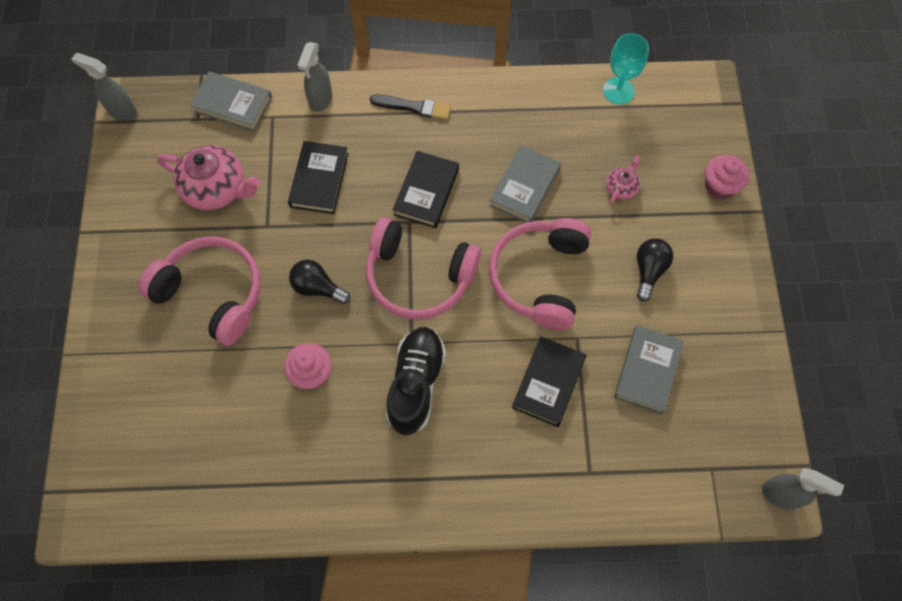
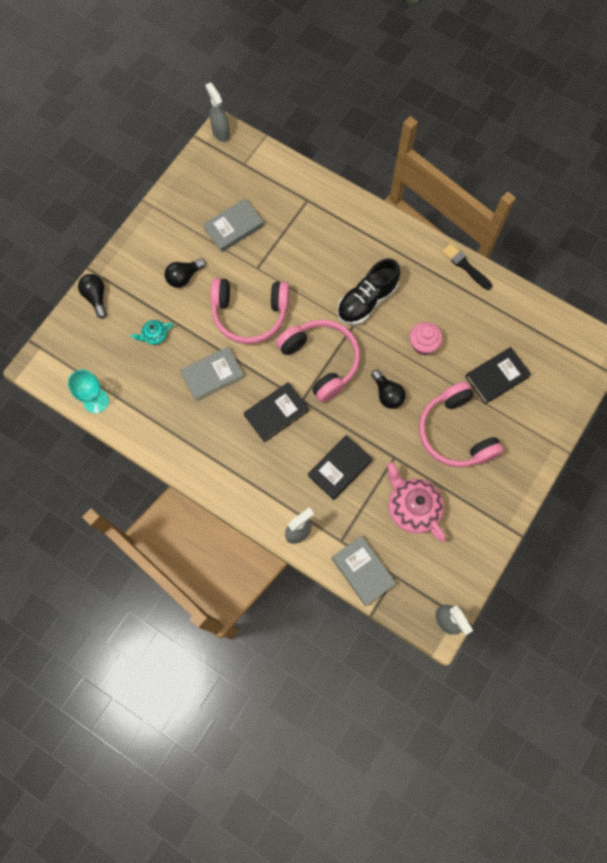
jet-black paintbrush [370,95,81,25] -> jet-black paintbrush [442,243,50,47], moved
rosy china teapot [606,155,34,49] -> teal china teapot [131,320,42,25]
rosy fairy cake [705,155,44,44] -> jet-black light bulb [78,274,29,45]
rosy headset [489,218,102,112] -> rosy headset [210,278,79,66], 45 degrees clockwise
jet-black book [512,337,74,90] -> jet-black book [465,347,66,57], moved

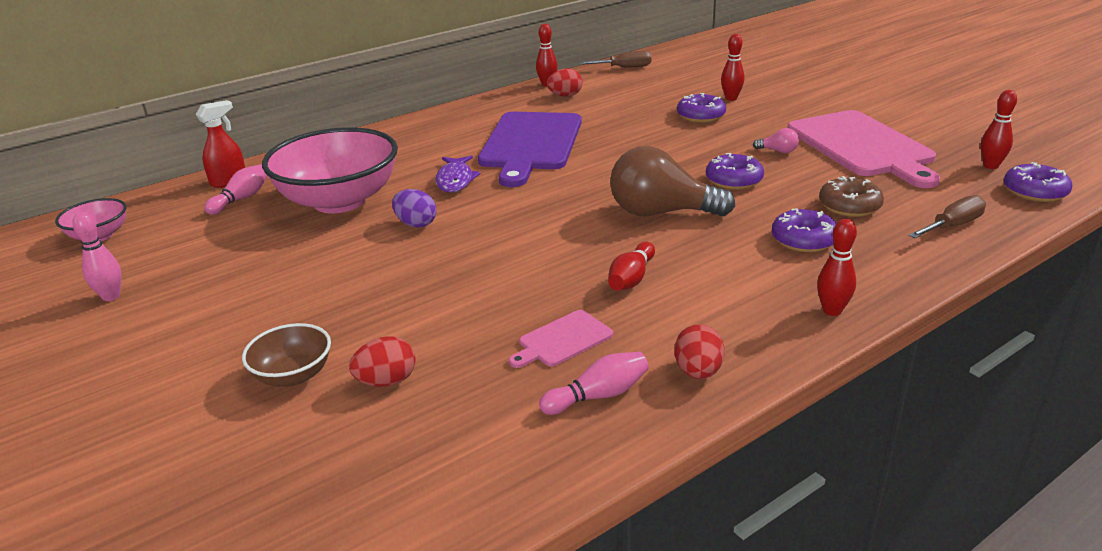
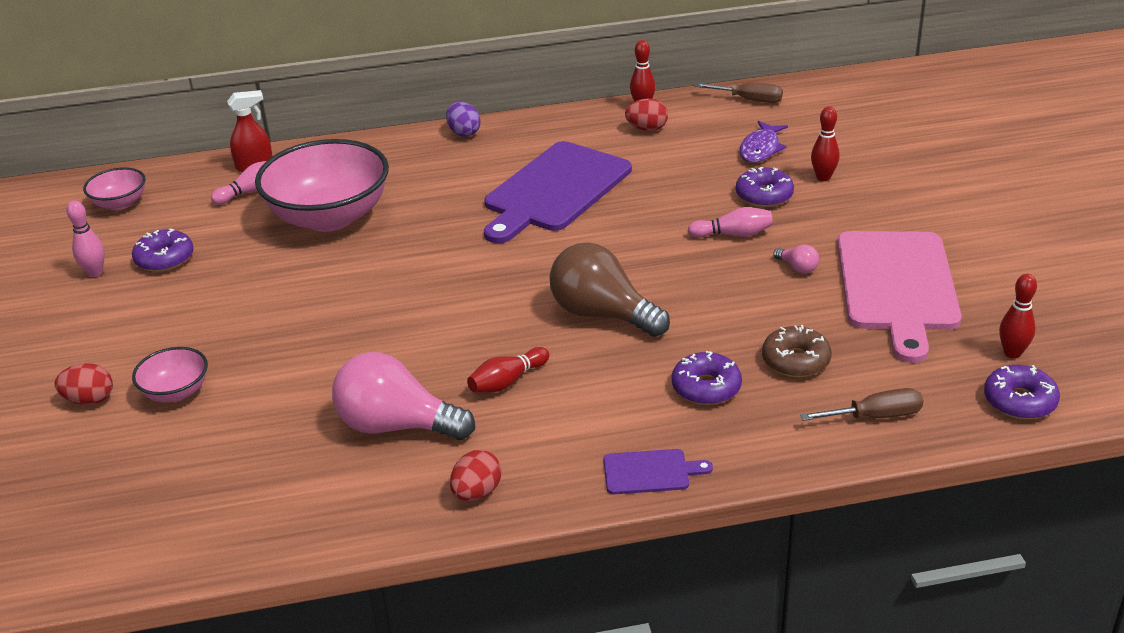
royal purple donut [706,153,58,37] -> royal purple donut [132,229,62,43], moved
royal purple fish [435,155,46,38] -> royal purple fish [739,121,49,42], moved
royal purple egg shape [392,189,44,39] -> royal purple egg shape [446,102,34,35], moved
crimson tenpin [817,219,40,97] -> royal purple cutting board [603,449,110,45]
rosy cutting board [509,310,104,58] -> rosy light bulb [332,352,143,88]
dark brown deep dish [242,323,89,64] -> rosy deep dish [132,347,76,55]
crimson egg shape [349,336,67,51] -> crimson egg shape [54,363,59,42], moved
rosy tenpin [539,352,110,63] -> rosy tenpin [688,207,85,31], moved

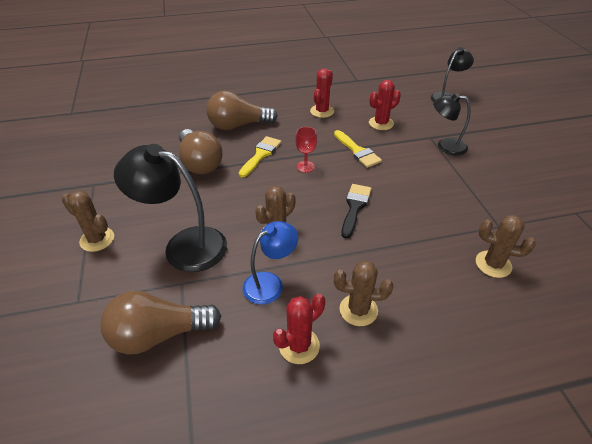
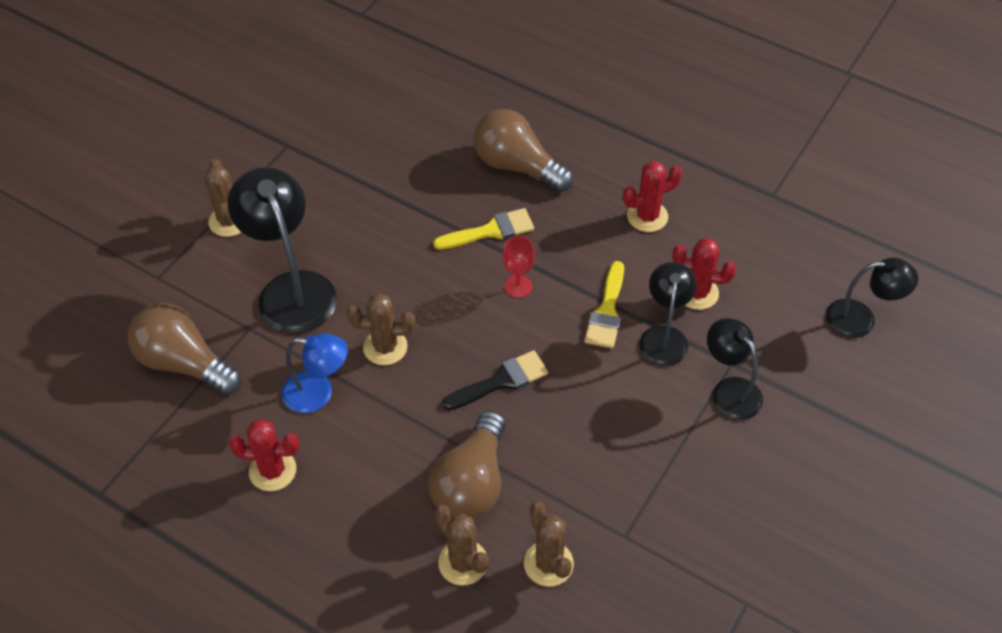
dark brown light bulb [179,129,44,45] -> dark brown light bulb [429,410,77,110], moved
dark brown prickly plant [334,260,59,66] -> dark brown prickly plant [434,505,55,81], moved
none -> jet-black reading lamp [639,262,57,104]

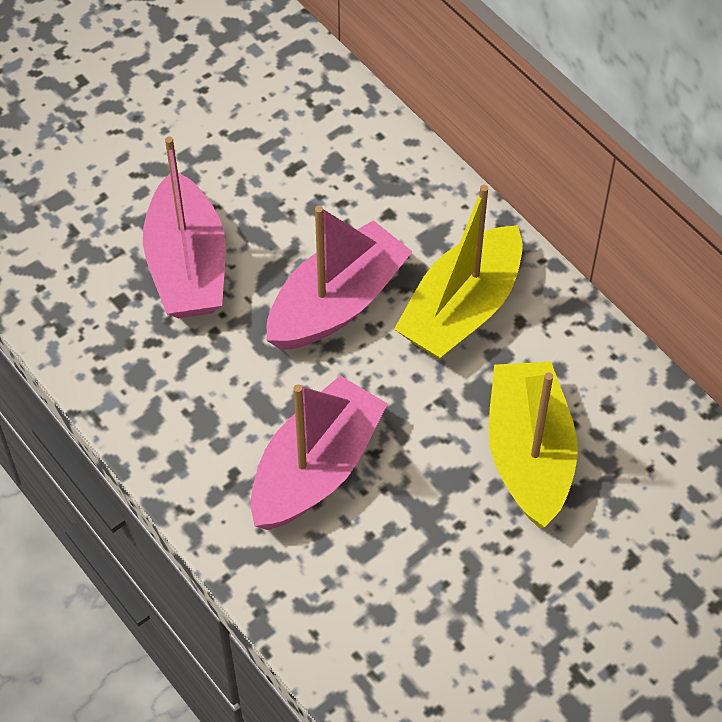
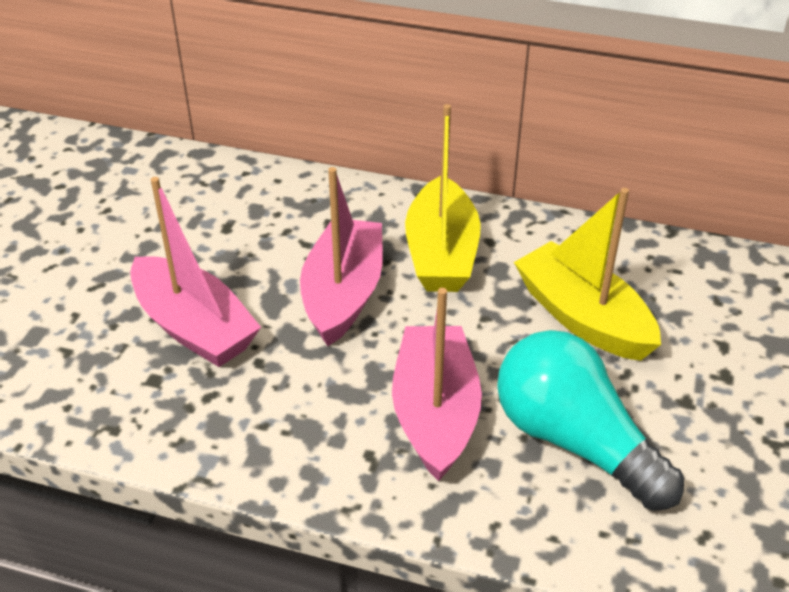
none -> teal light bulb [497,330,187,181]

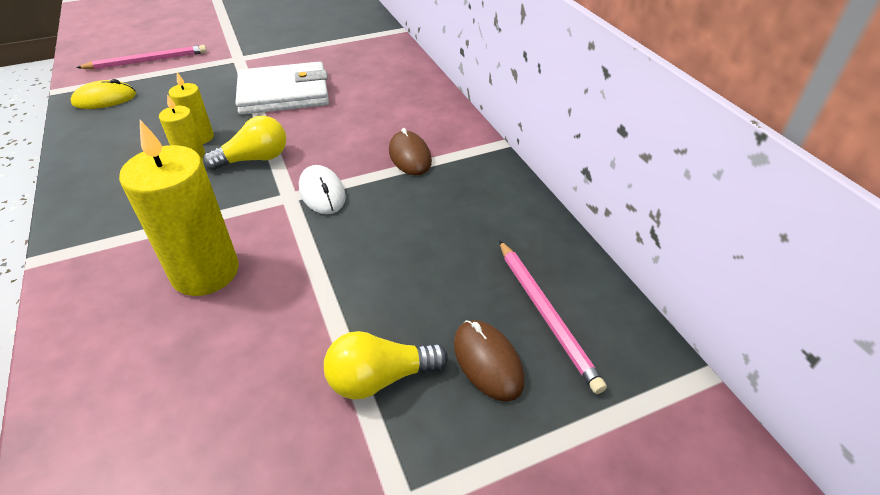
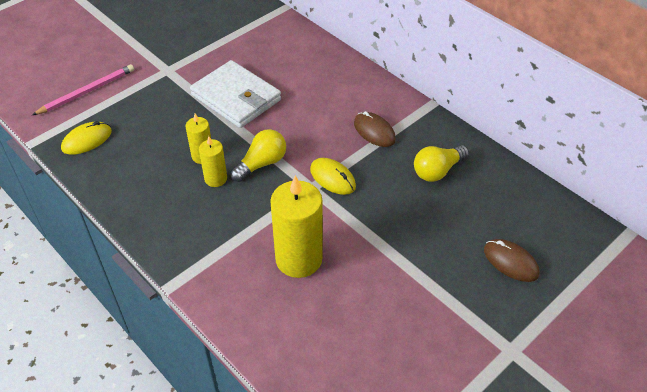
pure white billfold [235,62,94,53] -> pure white billfold [190,60,91,68], 75 degrees clockwise
pure white computer mouse [299,165,47,49] -> golden computer mouse [310,158,46,37]
rosy pencil [499,240,108,154] -> none
golden light bulb [324,331,124,68] -> golden light bulb [414,145,55,37], moved

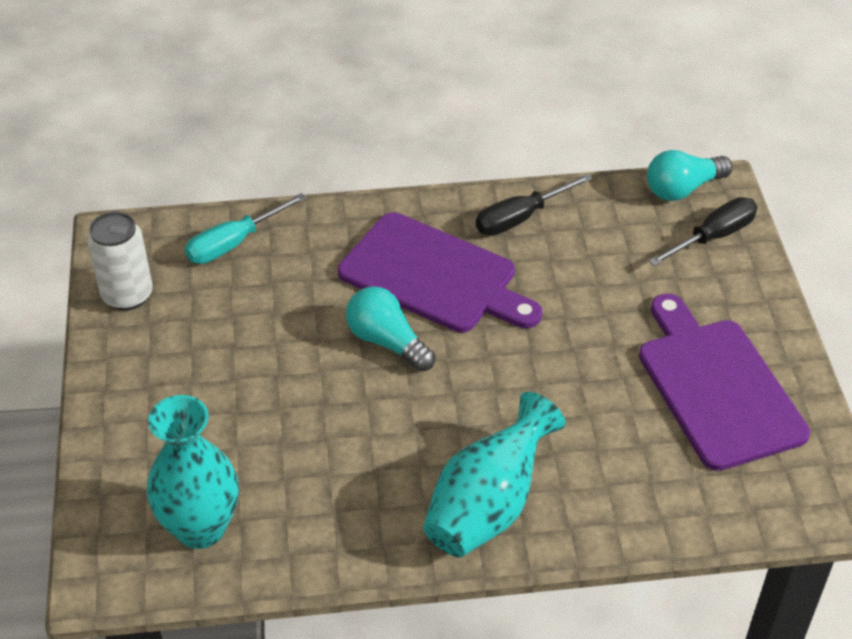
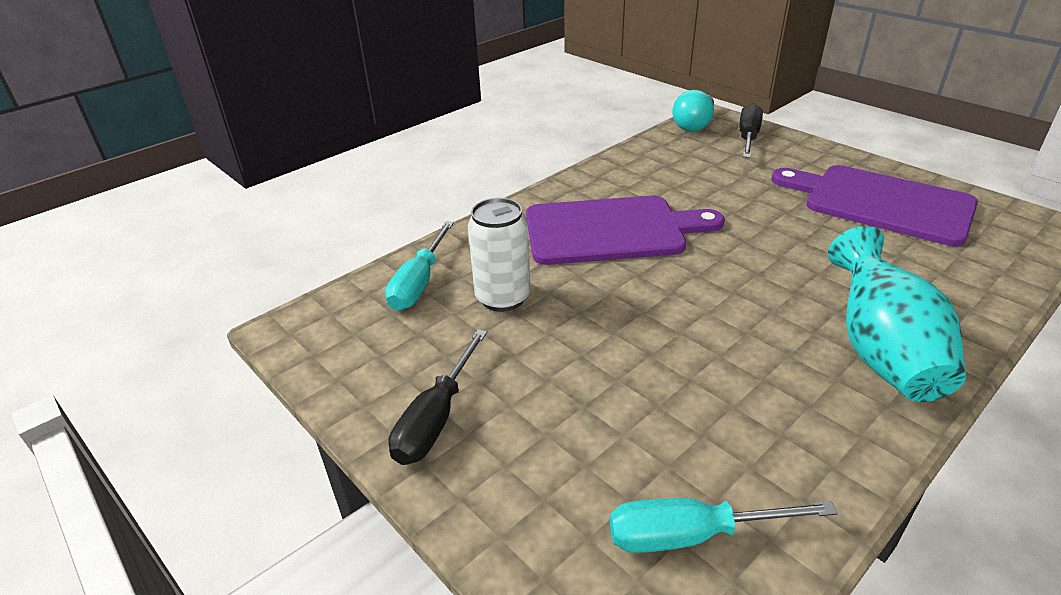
jet-black screwdriver [476,174,117,62] -> jet-black screwdriver [388,329,99,136], moved
pure white can [87,212,66,98] -> pure white can [468,198,62,114], moved
teal light bulb [346,286,89,86] -> none
teal flower vase [146,395,93,154] -> teal screwdriver [610,498,228,55]

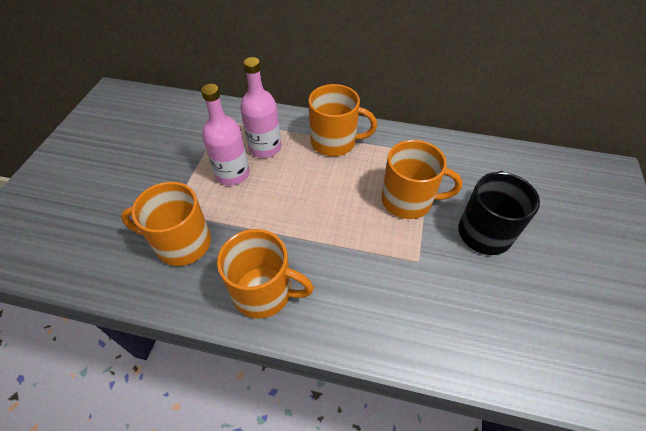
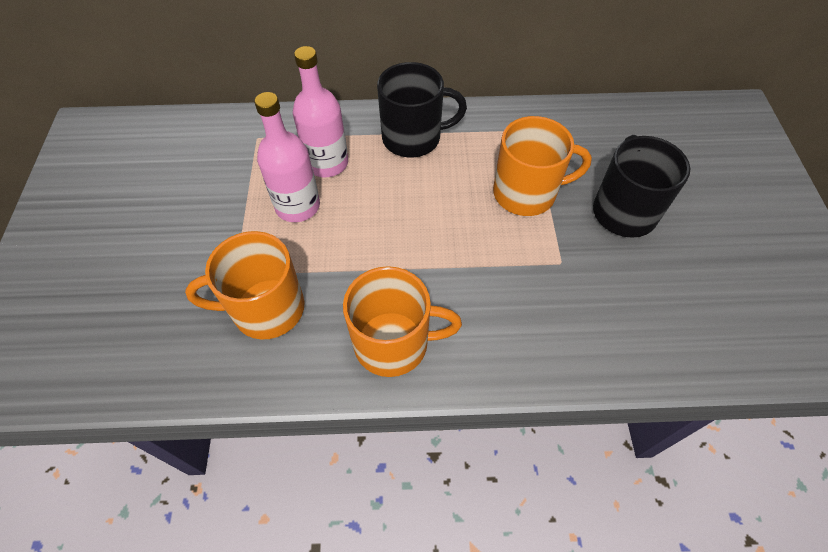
orange-coloured coffee mug [308,84,69,72] -> jet-black coffee mug [377,62,90,95]

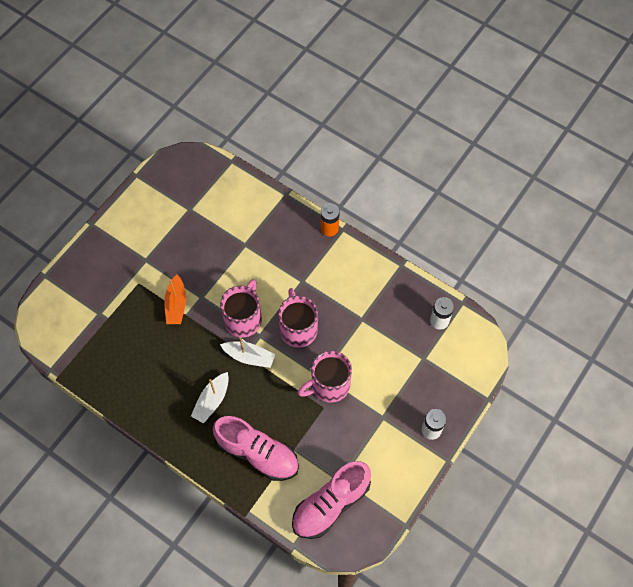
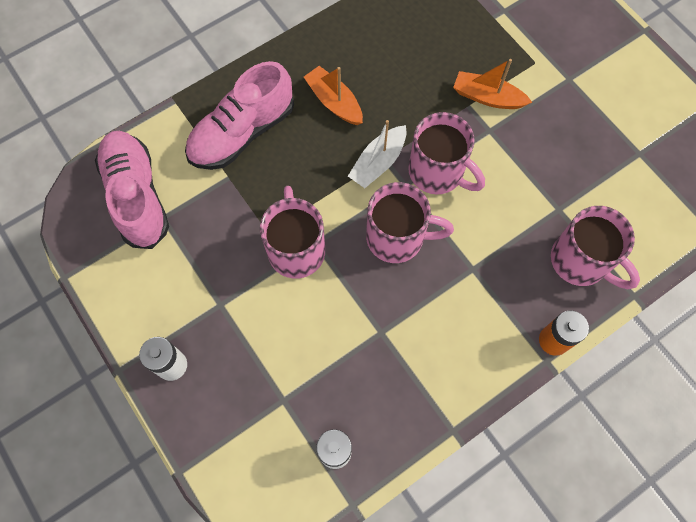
pure white sailboat [191,372,38,52] -> orange-coloured sailboat [304,66,59,59]
none -> rosy coffee mug [551,206,89,83]

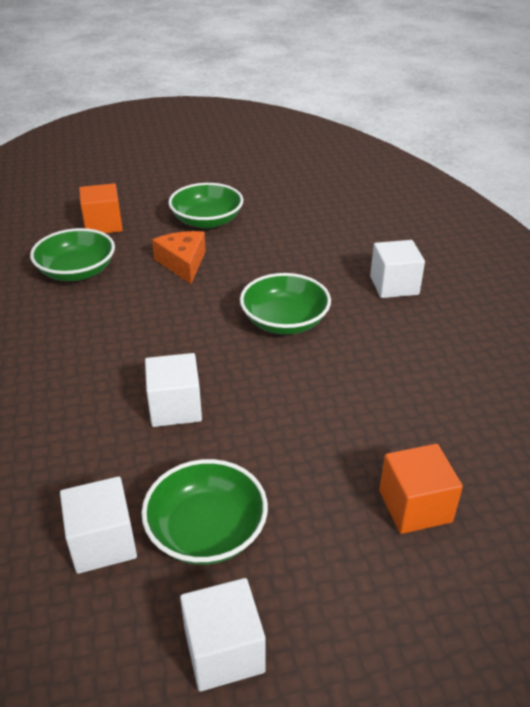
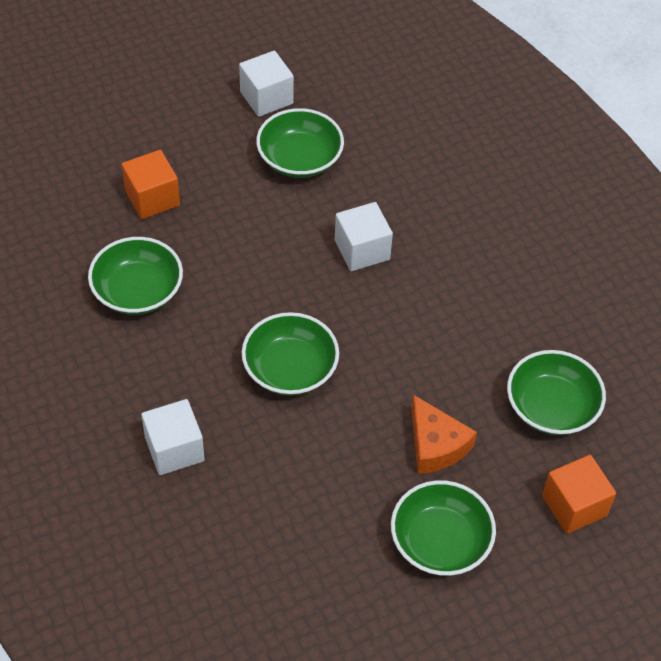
pure white block [60,476,77,98] -> none
none -> leaf-green deep dish [88,237,95,78]

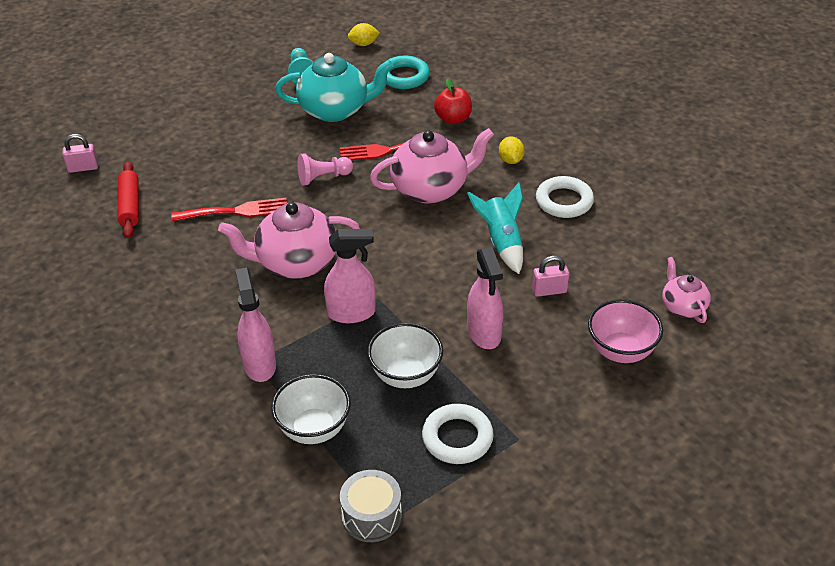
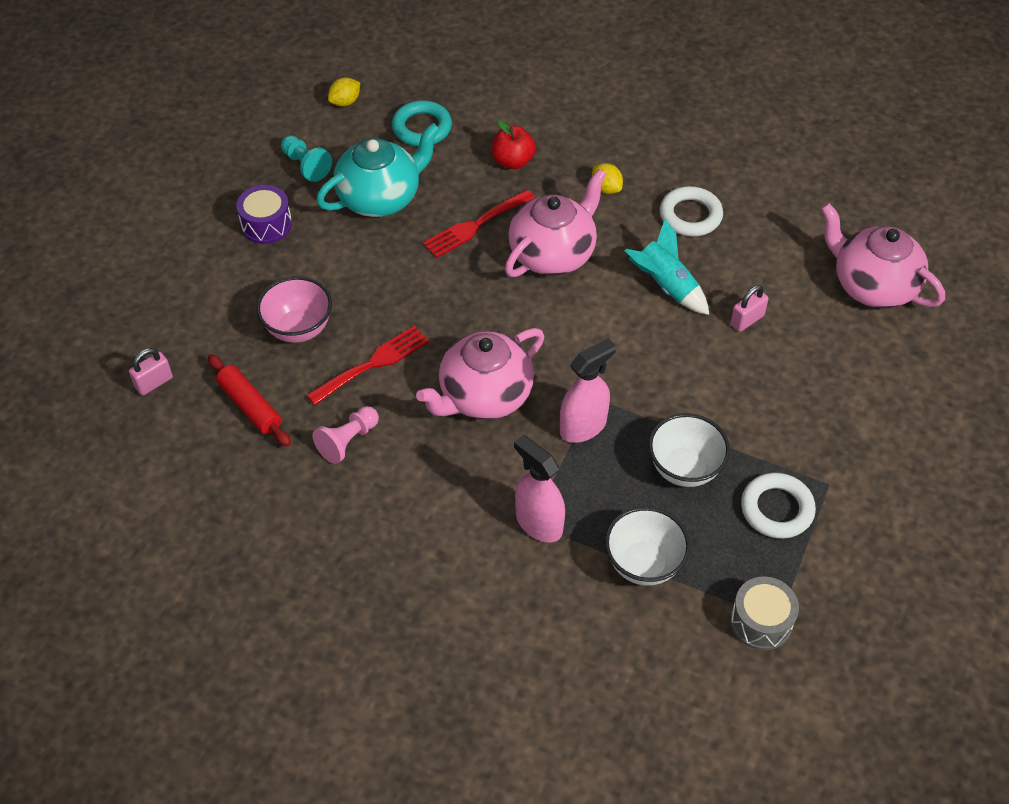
rosy game pawn [298,153,55,32] -> rosy game pawn [313,406,66,58], moved
rosy spray cleaner [467,247,36,102] -> none
rosy china teapot [662,257,49,66] -> rosy china teapot [821,203,124,105], x1.83
rosy deep dish [588,299,75,64] -> rosy deep dish [256,276,76,67], moved
none -> royal purple drum [237,185,55,59]

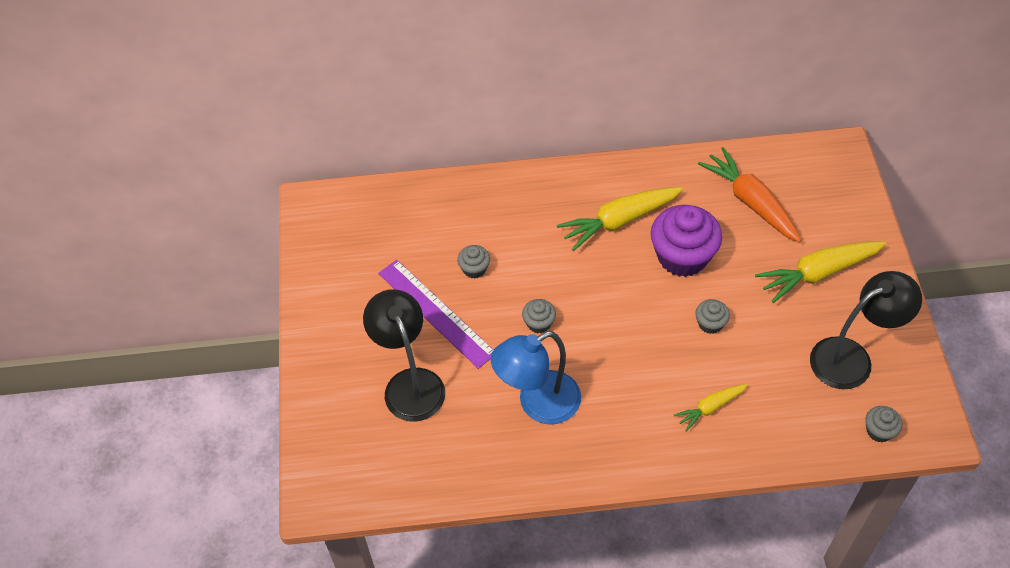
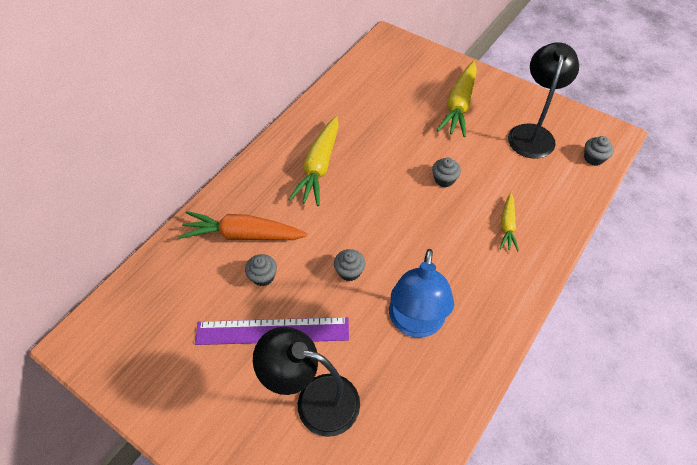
orange-coloured toy carrot [698,147,103,95] -> orange-coloured toy carrot [178,211,129,29], moved
royal purple fairy cake [651,205,71,72] -> none

